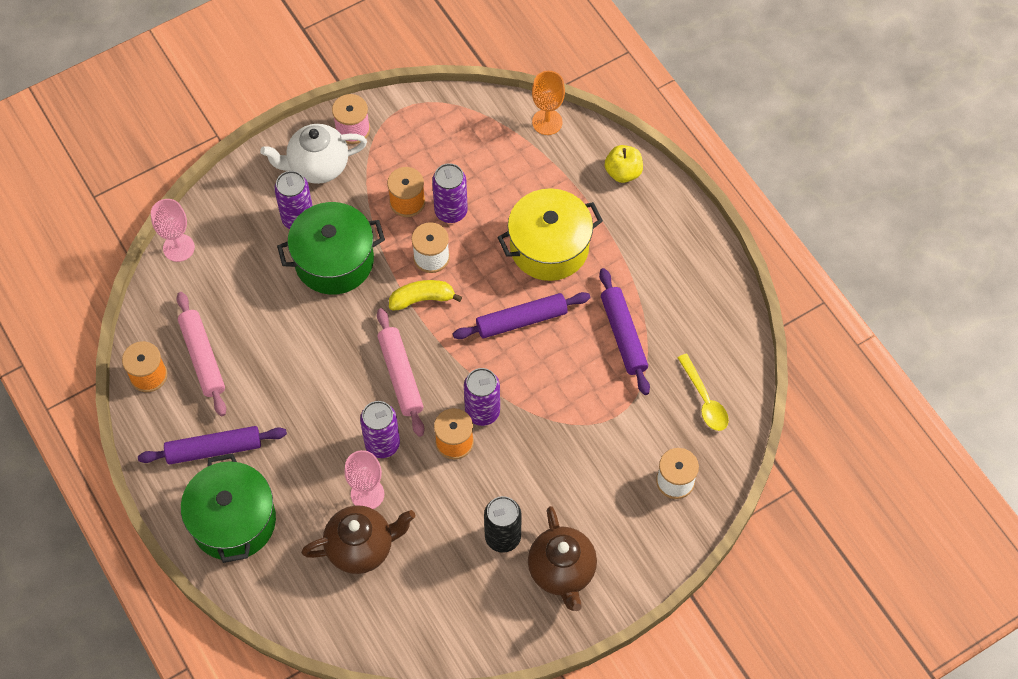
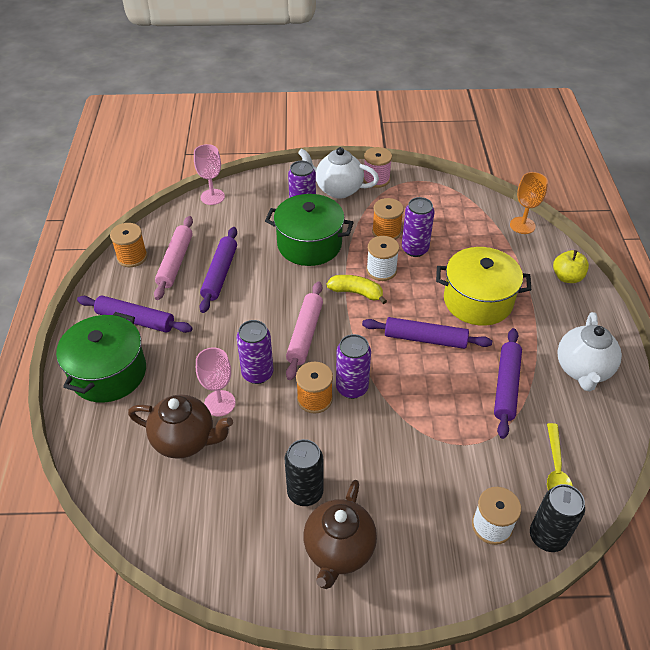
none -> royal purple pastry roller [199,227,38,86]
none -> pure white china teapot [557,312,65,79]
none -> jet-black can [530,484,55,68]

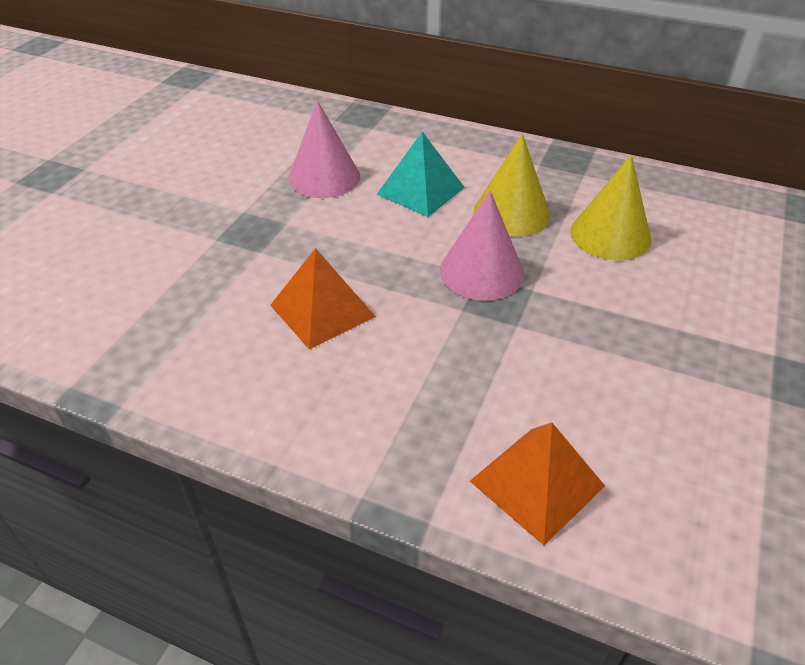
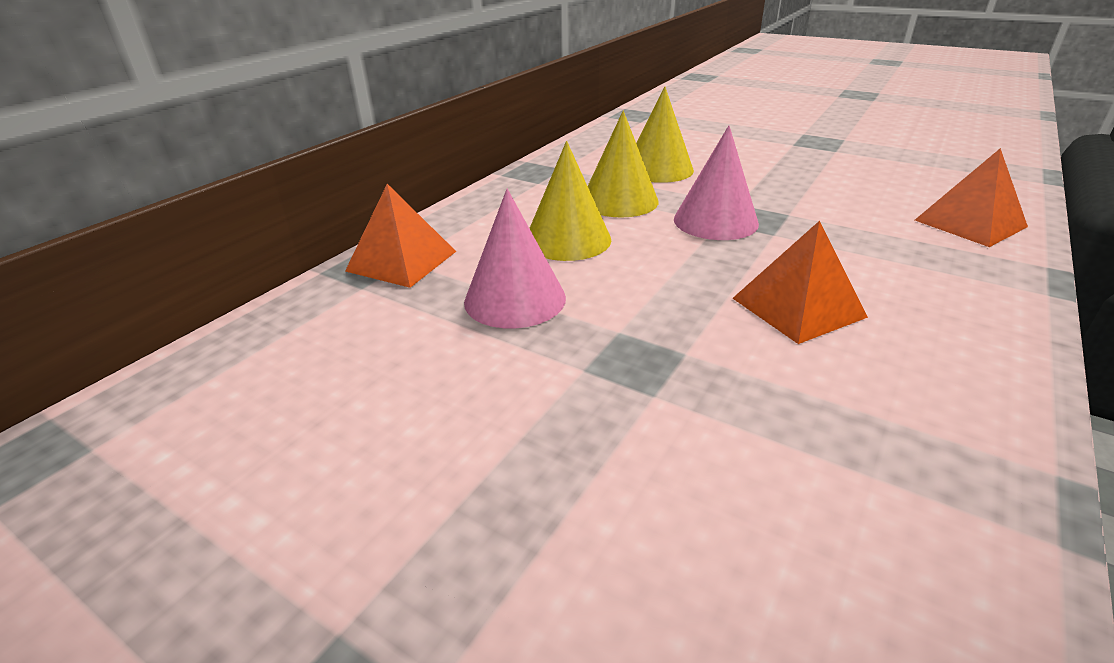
teal pyramid [377,132,88,85] -> golden solid cone [529,141,82,120]
none -> orange-coloured pyramid [345,184,111,104]

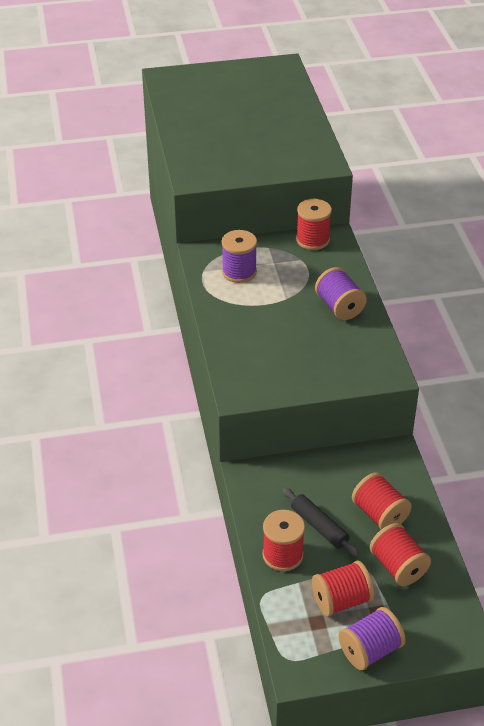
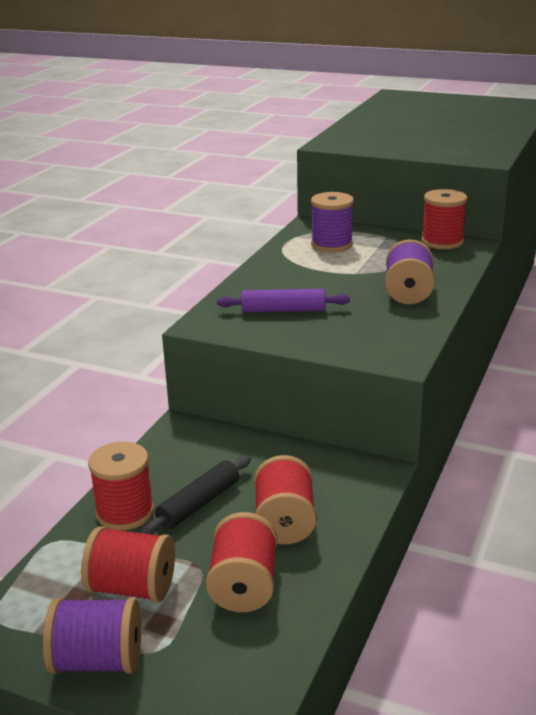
jet-black pastry roller [282,487,77,70] -> jet-black pastry roller [139,455,112,80], 45 degrees clockwise
none -> royal purple pastry roller [217,289,133,24]

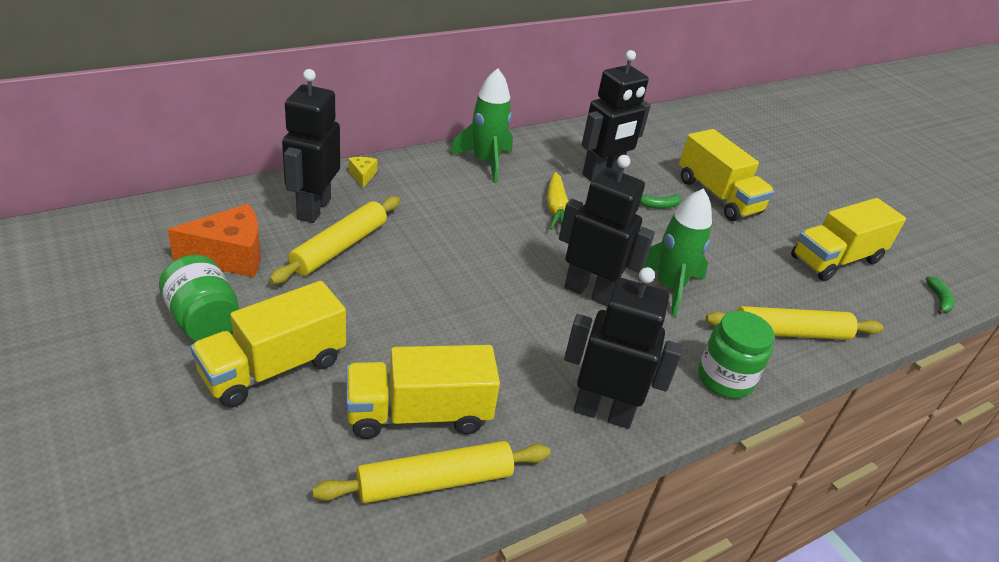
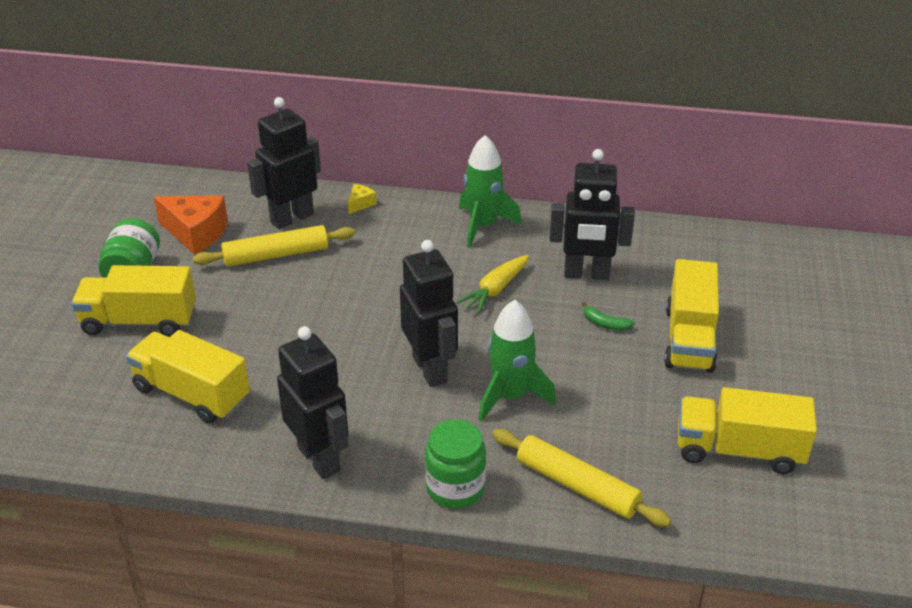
leaf-green toy banana [926,277,28,37] -> none
golden pastry roller [312,441,239,62] -> none

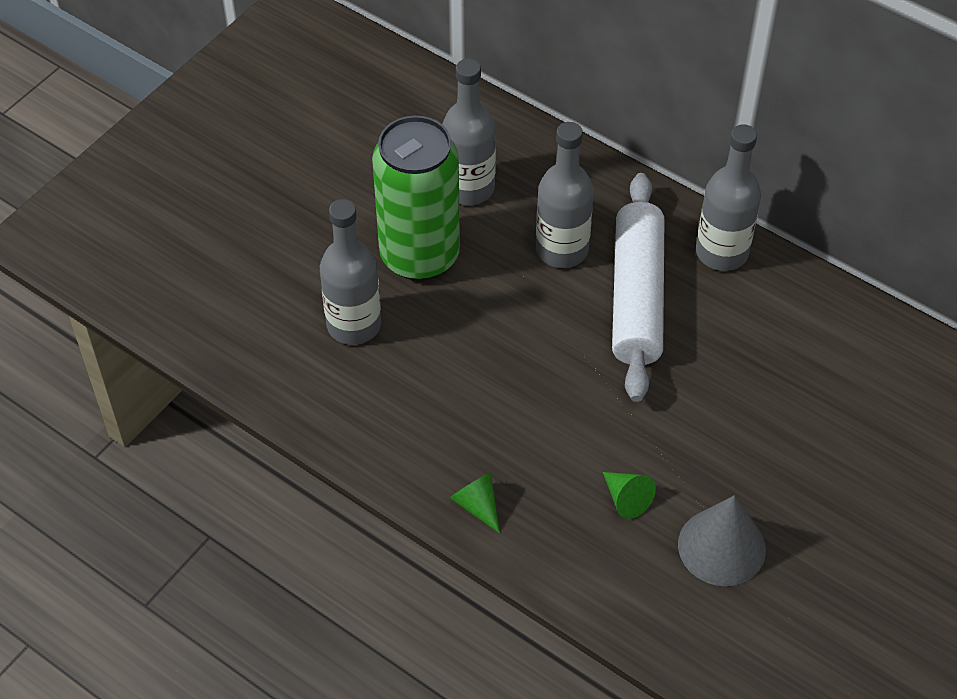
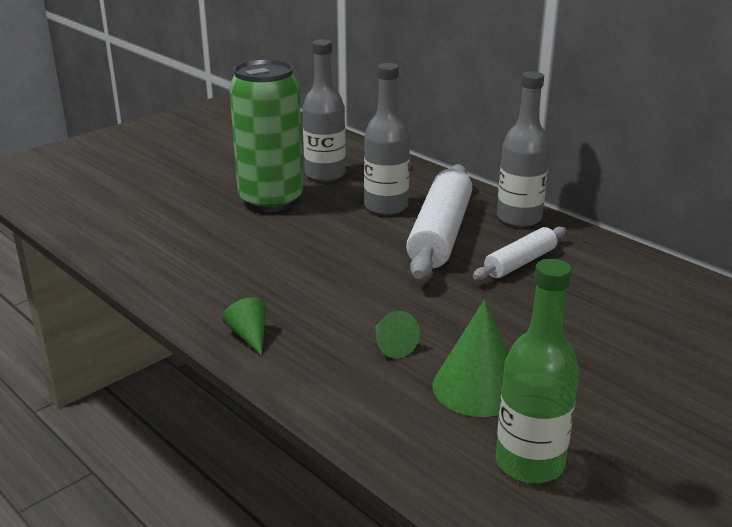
gray drink bottle [320,199,61,146] -> none
gray solid cone [678,495,88,91] -> leaf-green solid cone [433,299,75,118]
none -> pure white pastry roller [473,227,93,53]
none -> leaf-green drink bottle [496,259,83,224]

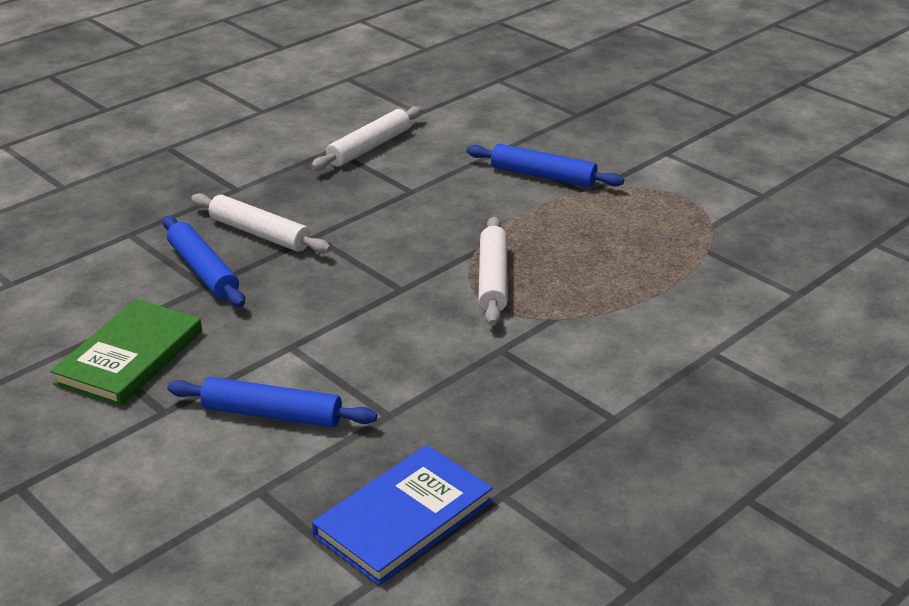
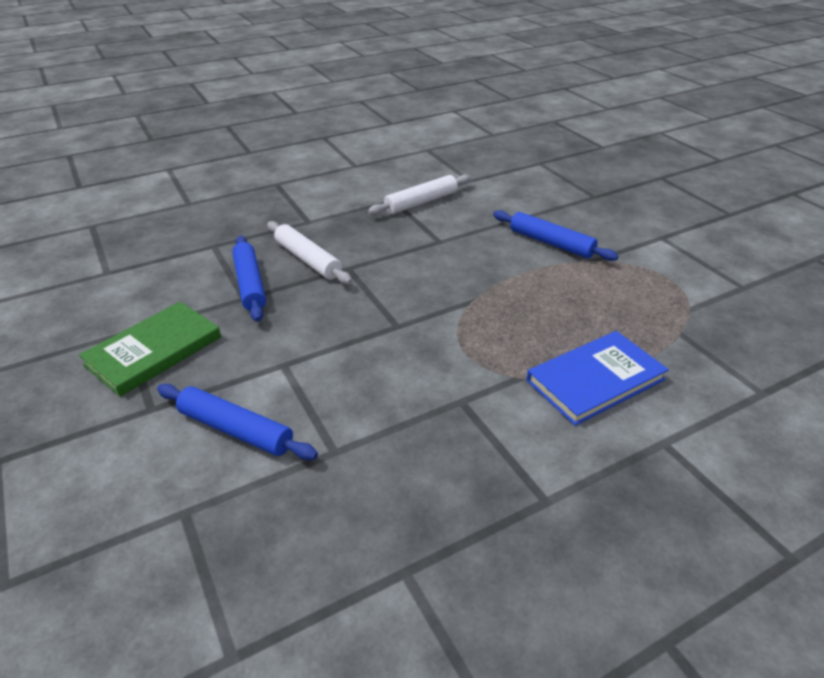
pure white pastry roller [478,217,30,109] -> none
cobalt book [312,445,181,140] -> cobalt book [526,331,143,95], moved

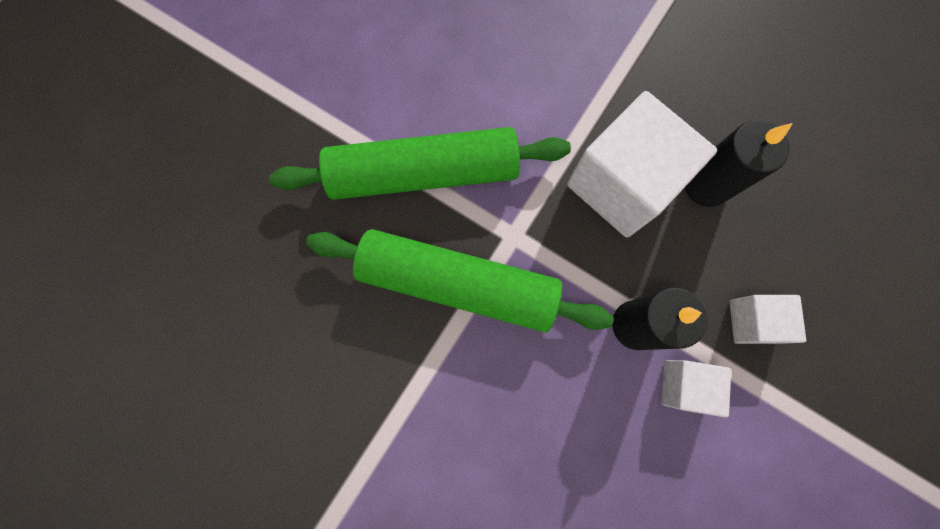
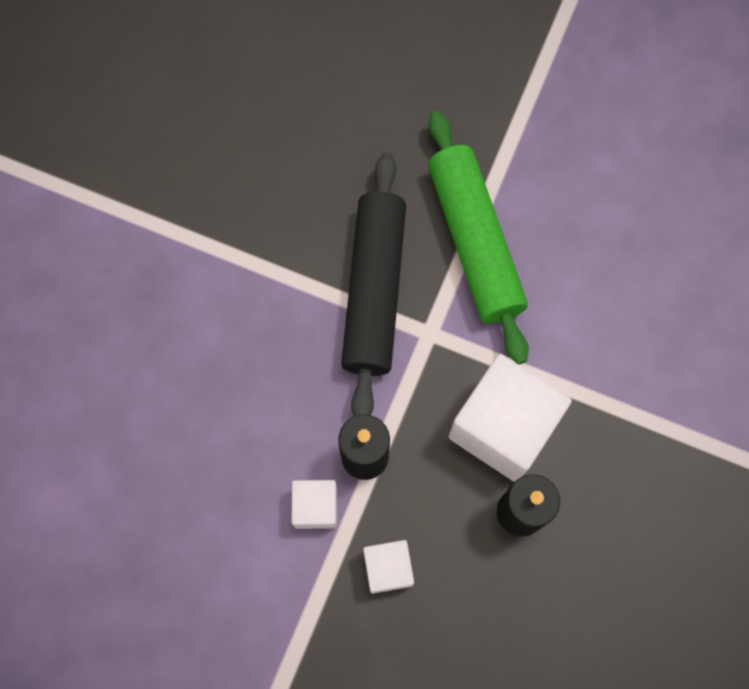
leaf-green pastry roller [306,229,308,103] -> jet-black pastry roller [341,153,65,263]

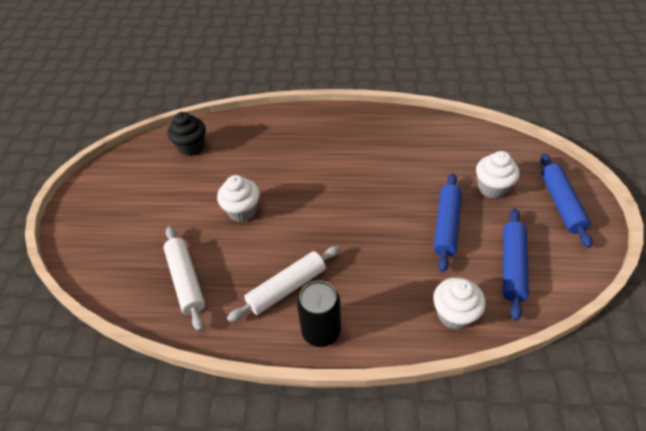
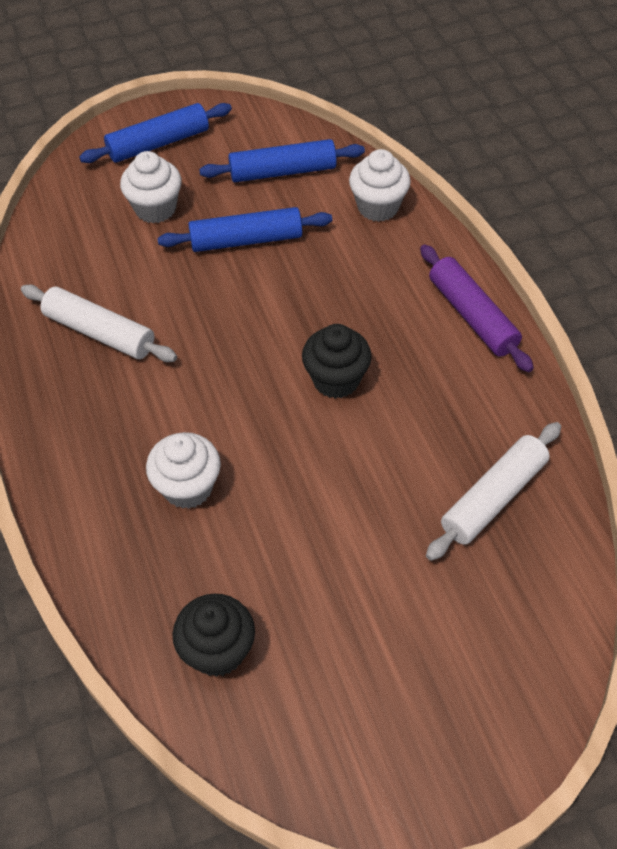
pure white fairy cake [217,175,43,47] -> pure white fairy cake [146,432,75,77], moved
pure white pastry roller [227,246,113,76] -> pure white pastry roller [21,284,156,78], moved
jet-black can [297,280,44,67] -> royal purple pastry roller [420,244,114,128]
none -> jet-black fairy cake [302,324,70,75]

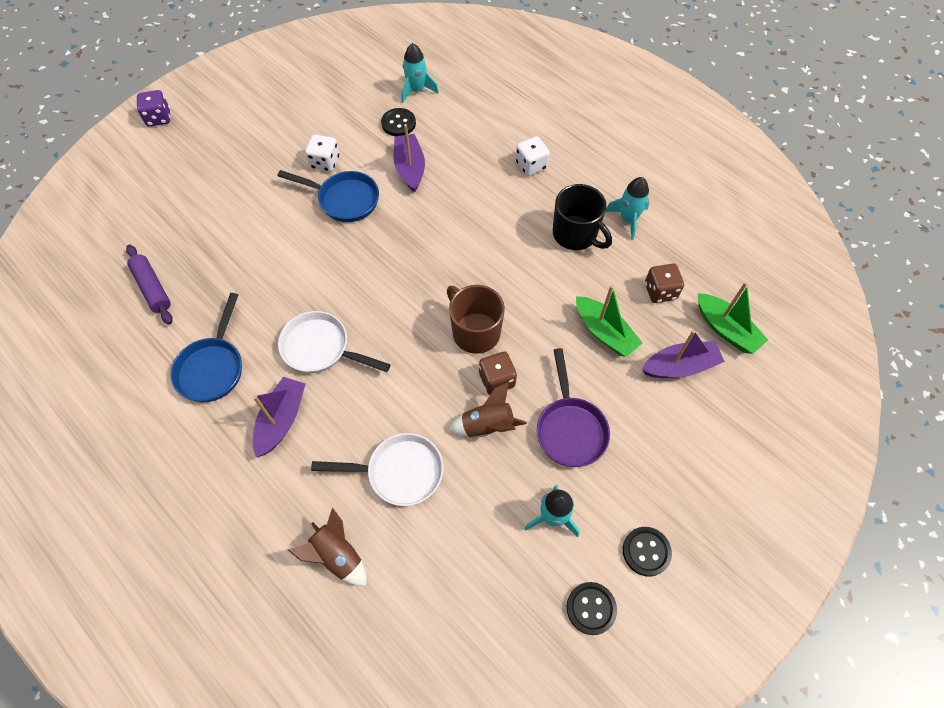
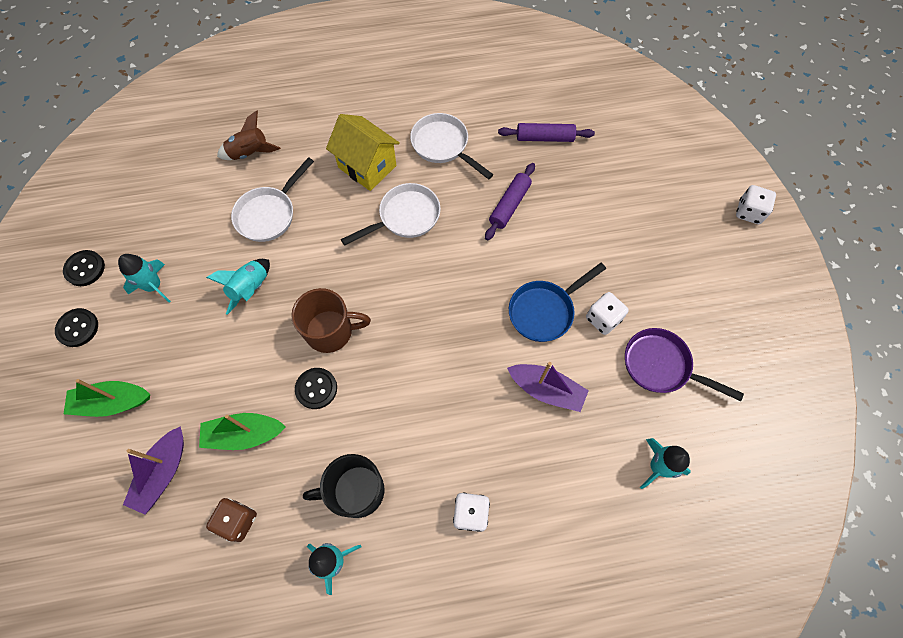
royal purple game die [137,90,33,37] -> pure white game die [736,185,40,39]
jet-black sewing button [381,108,35,28] -> jet-black sewing button [295,368,42,41], moved
leaf-green sailboat [698,282,70,72] -> leaf-green sailboat [64,379,86,38], moved
cobalt skillet [171,293,71,109] -> pure white skillet [410,113,84,67]
royal purple skillet [537,348,73,119] -> royal purple skillet [625,328,119,73], moved
dark brown game die [479,352,38,43] -> none
royal purple sailboat [253,377,53,80] -> golden house [326,114,74,77]
dark brown toy rocket [449,382,78,55] -> teal toy rocket [206,259,64,56]
none -> royal purple pastry roller [485,163,50,77]

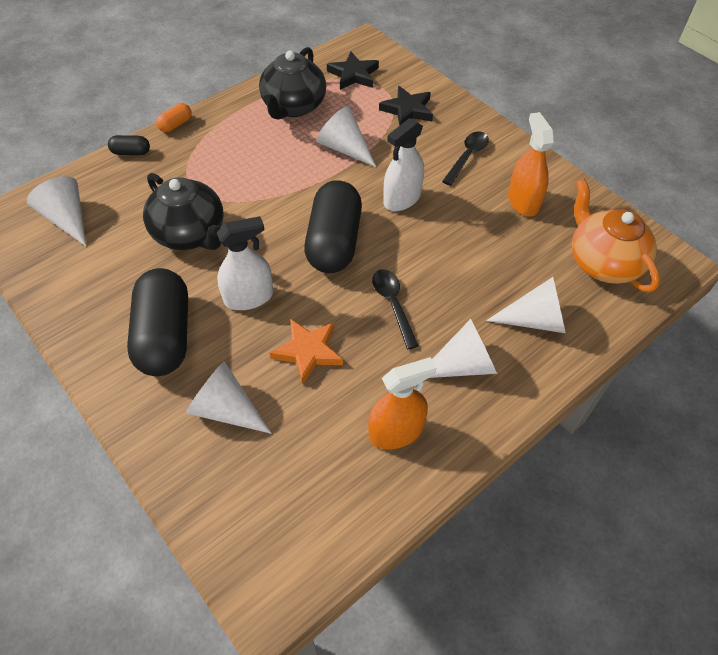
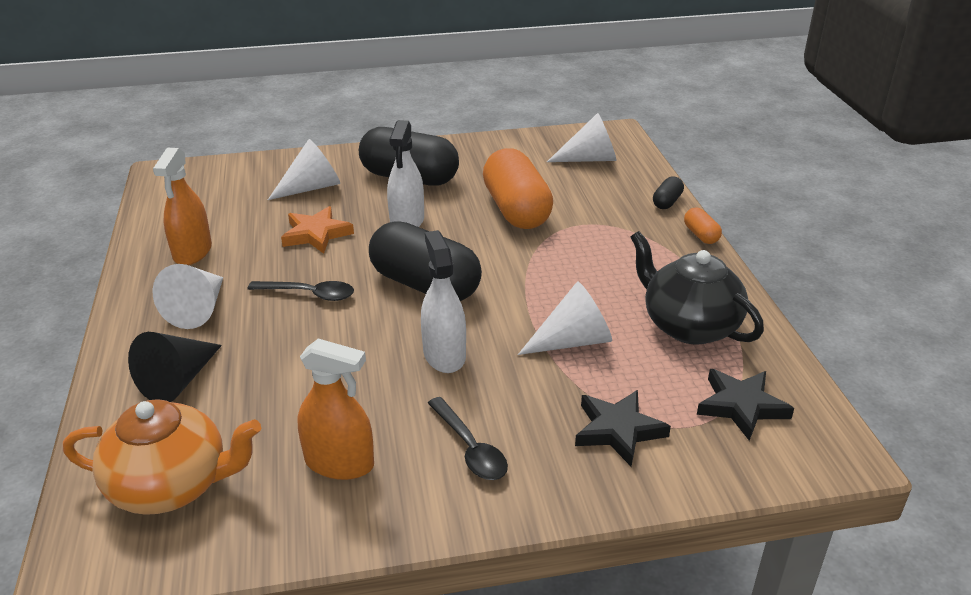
jet-black china teapot [143,173,81,77] -> orange-coloured pill [483,148,70,81]
pure white solid cone [486,277,80,56] -> jet-black solid cone [128,332,94,70]

